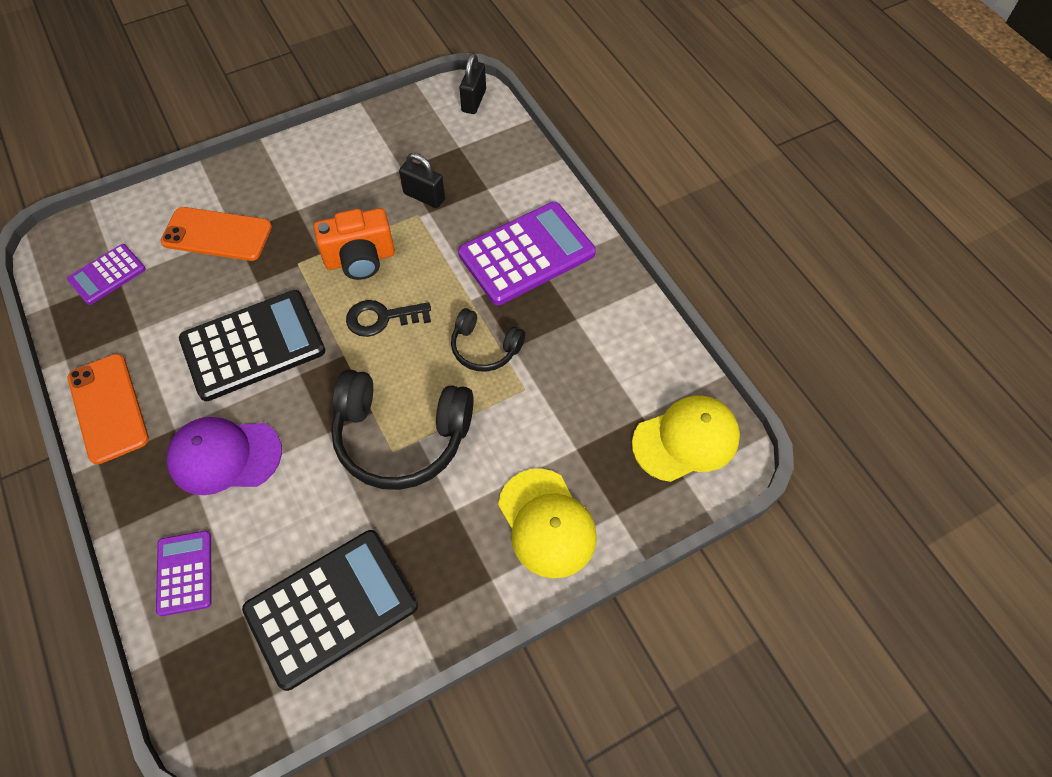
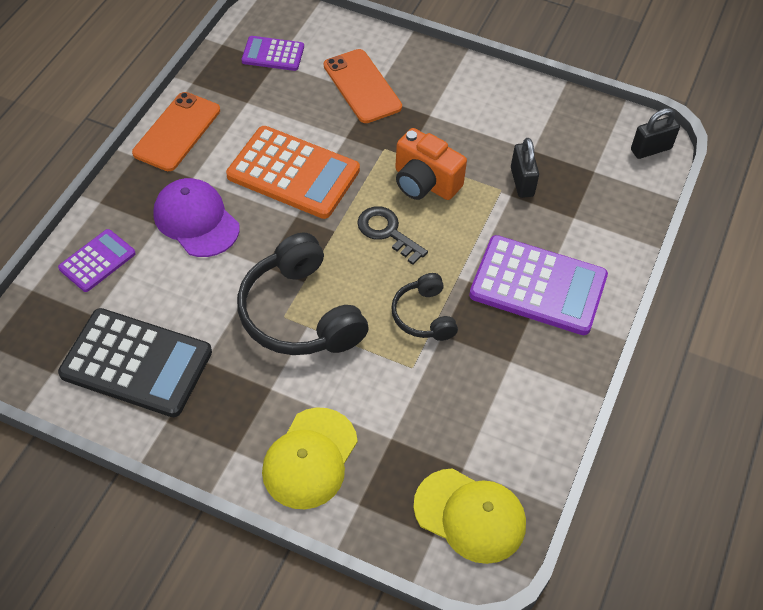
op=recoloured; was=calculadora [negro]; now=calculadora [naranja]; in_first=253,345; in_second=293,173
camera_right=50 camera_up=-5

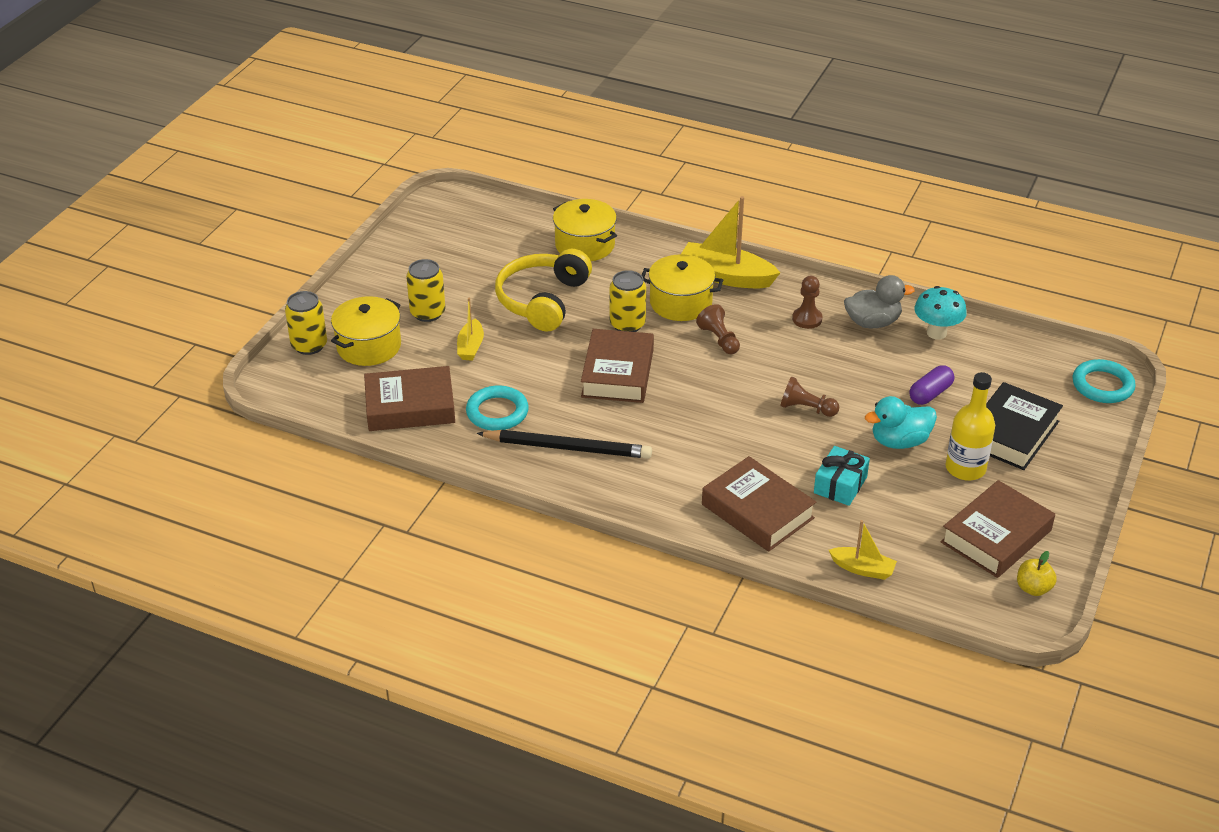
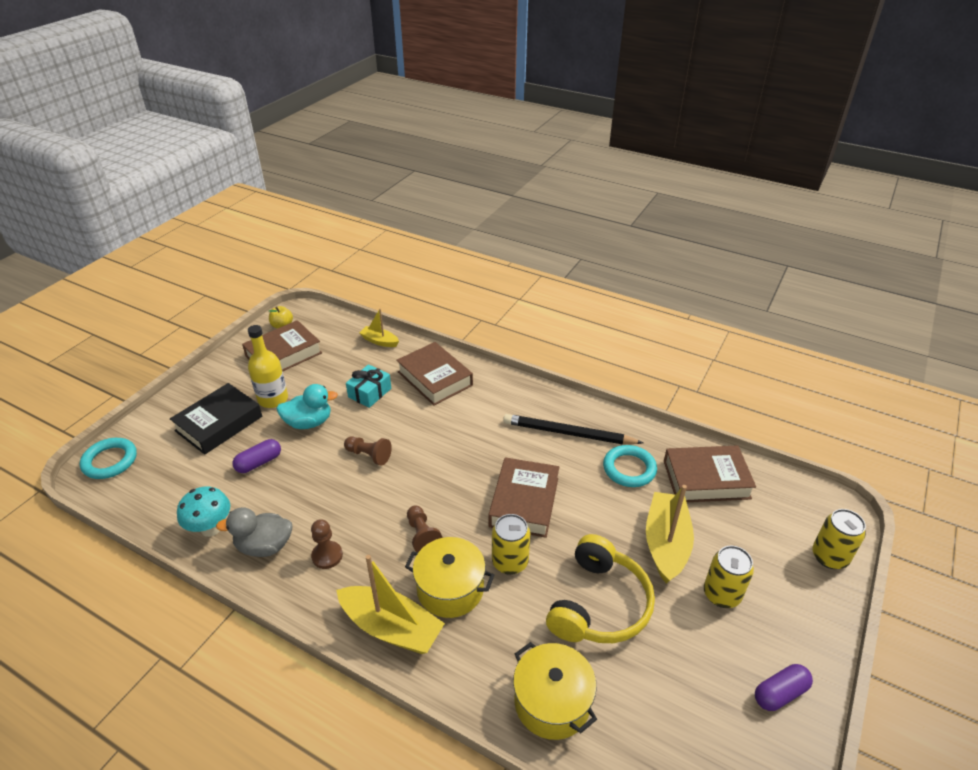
op=resized; was=barco [amarillo]; in_first=470,347; in_second=666,543; ratio=1.83
op=added; now=cápsula [morado]; in_second=780,693
op=removed; was=olla [amarillo]; in_first=369,346
camera_right=-175 camera_up=0

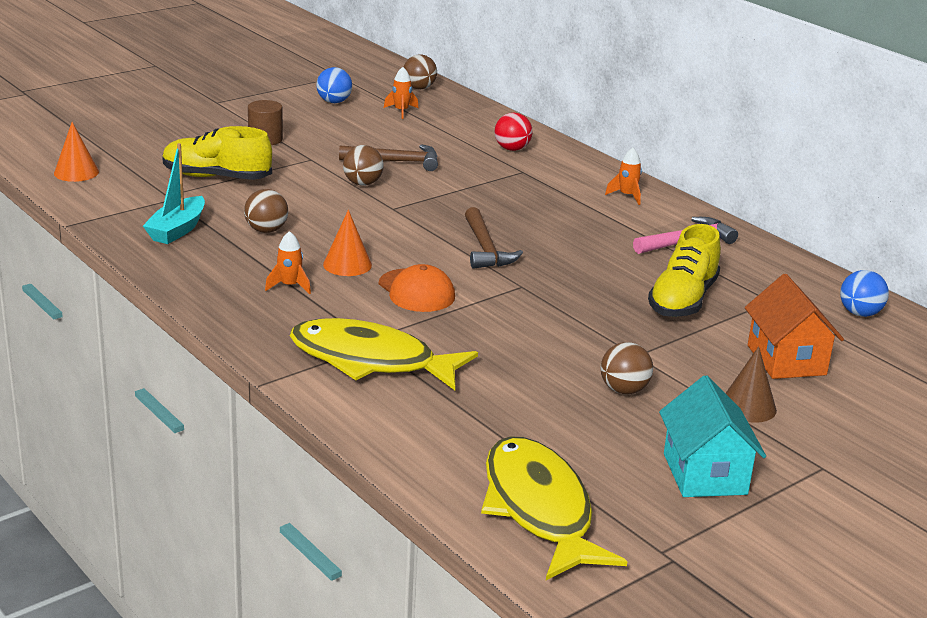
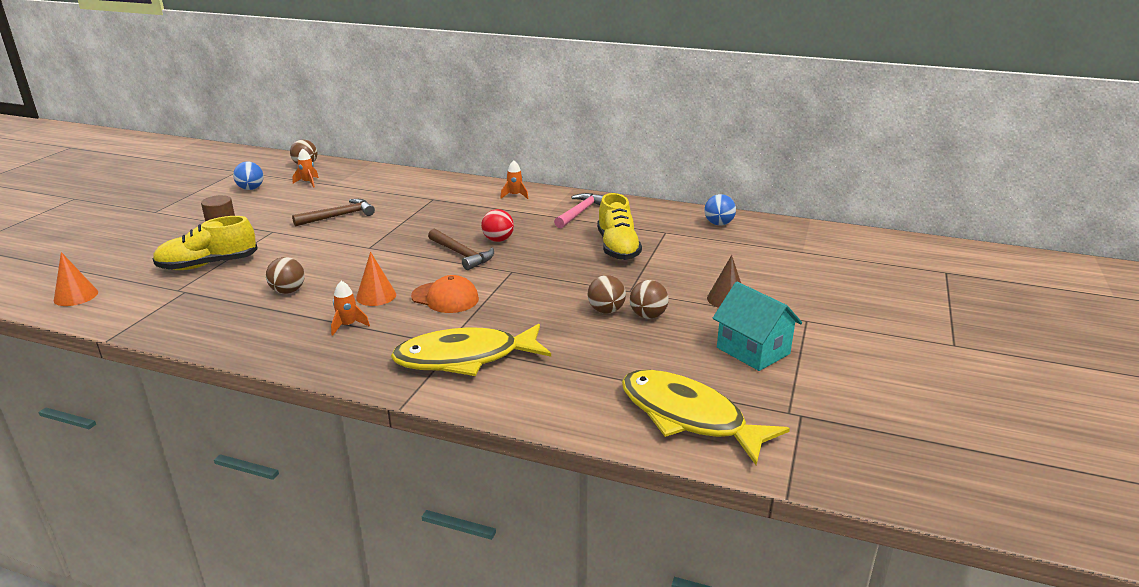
op=moved; was=pelota [rojo]; in_first=512,149; in_second=498,240
op=moved; was=pelota [marrón]; in_first=362,183; in_second=606,310
op=removed; was=barco [turquesa]; in_first=177,230
op=removed; was=casa [naranja]; in_first=786,360
camera_right=-30 camera_up=0

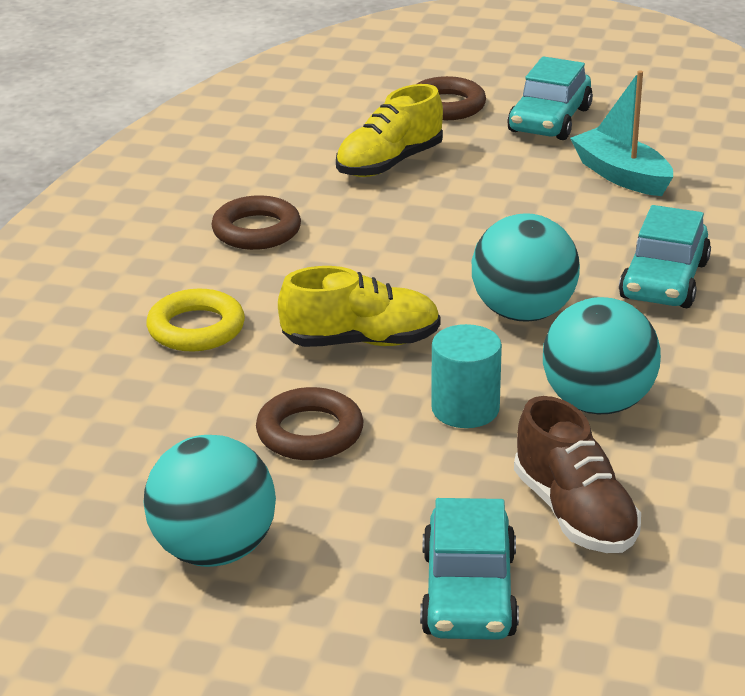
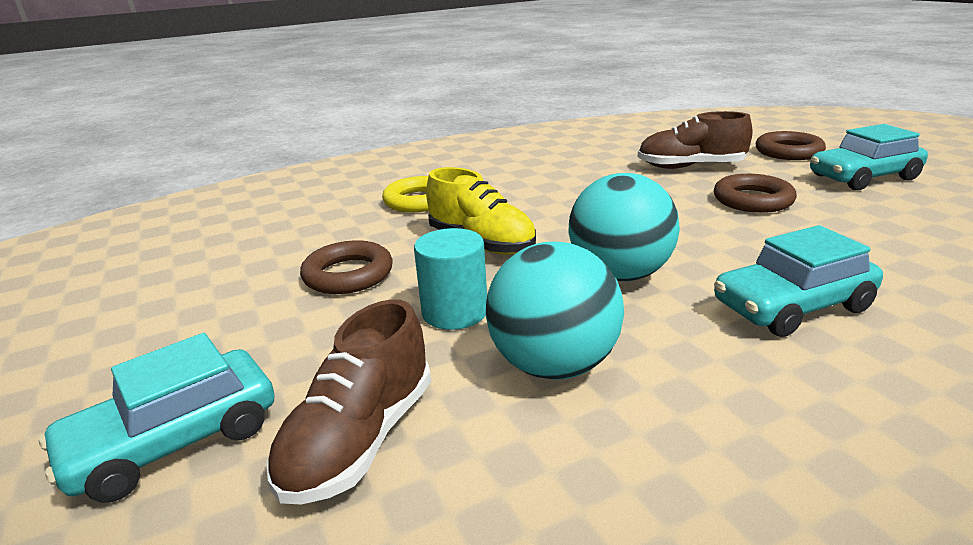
op=recoloured; was=zapato [amarillo]; now=zapato [marrón]; in_first=389,163; in_second=690,167
op=moved; was=anillo [marrón]; in_first=256,230; in_second=752,200
op=removed; was=pelota [turquesa]; in_first=214,551
op=removed; was=barco [turquesa]; in_first=621,175
camera_right=50 camera_up=-5

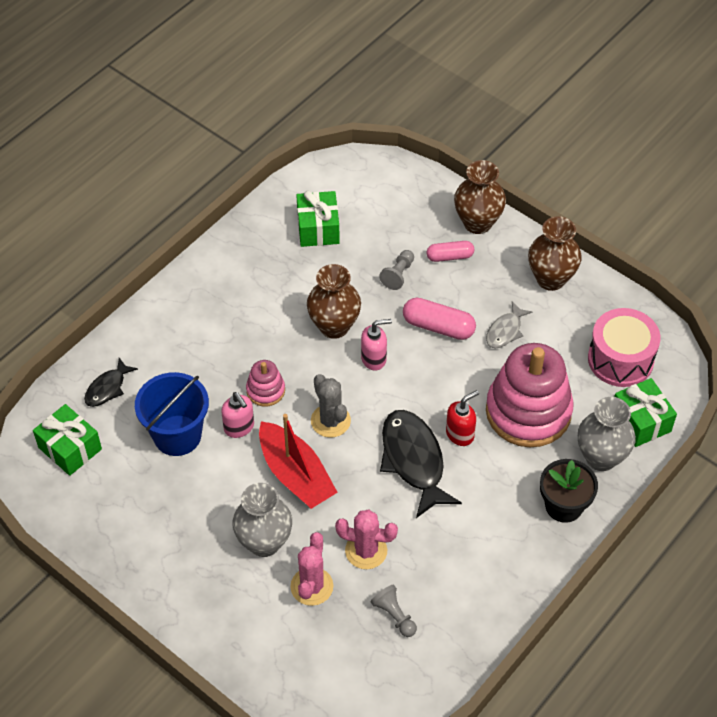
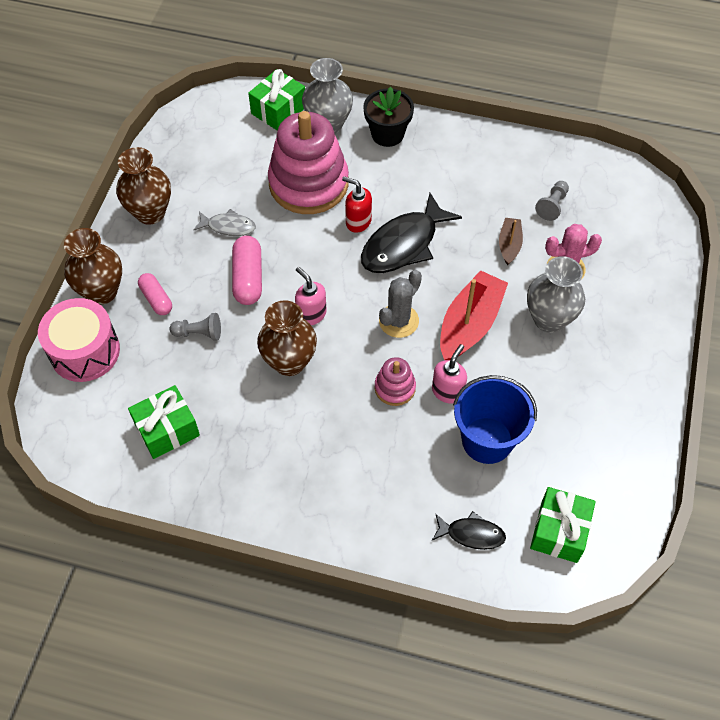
op=moved; was=tambor [rosa]; in_first=620,359; in_second=85,351
op=replaced; was=cactus [rosa]; now=barco [marrón]; in_first=366,551; in_second=509,245
camera_right=-115 camera_up=5

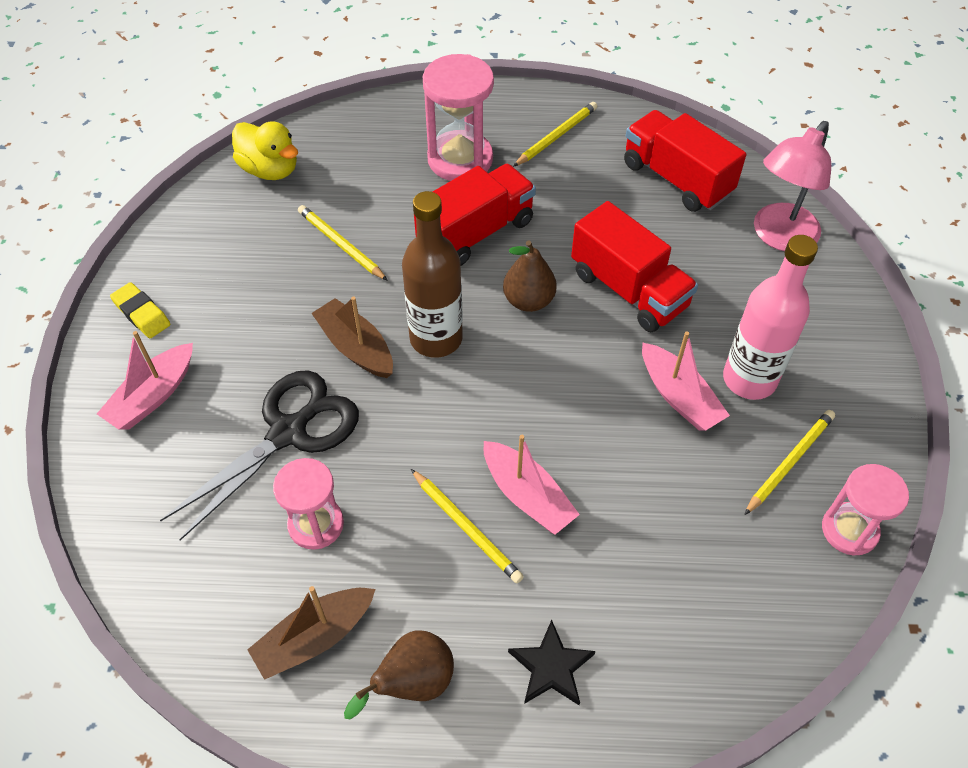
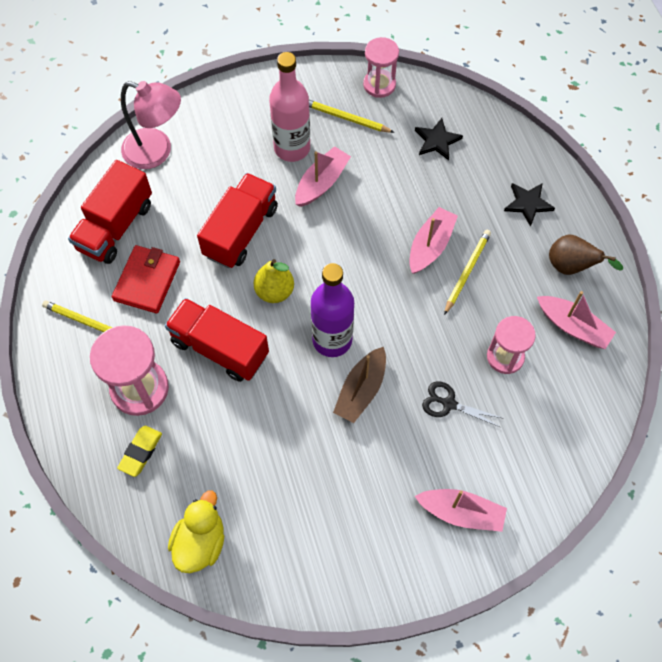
op=added; now=cartera [rojo]; in_second=147,281
op=moved; was=goma de borrar [amarillo]; in_first=142,314; in_second=140,452
op=recoloured; was=pera [marrón]; now=pera [amarillo]; in_first=528,301; in_second=274,291
op=recoloured; was=botella [marrón]; now=botella [morado]; in_first=436,338; in_second=332,340
op=added; now=estrella [negro]; in_second=437,141
op=resized; was=tijeras [negro]; in_first=289,432; in_second=449,403; ratio=0.51
op=recoloured; was=barco [marrón]; now=barco [rosa]; in_first=315,637; in_second=573,326
op=removed; was=lápiz [amarillo]; in_first=341,245
camera_right=-110 camera_up=10

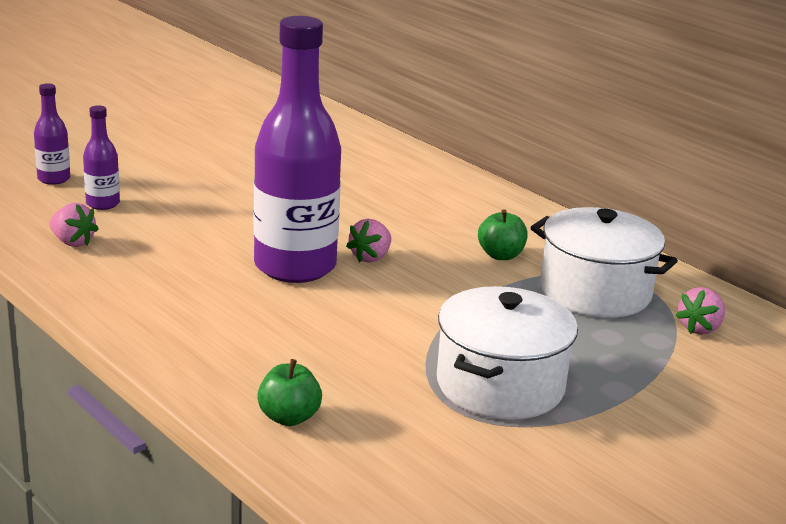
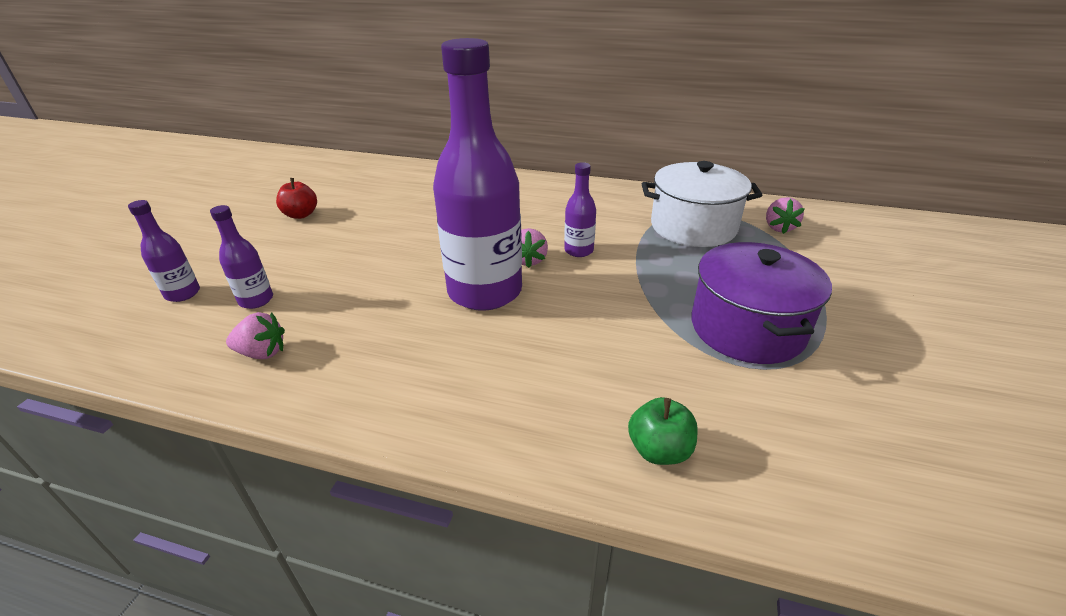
op=added; now=manzana [rojo]; in_second=301,215
op=added; now=botella [morado]; in_second=578,250
op=recoloured; was=olla [blanco]; now=olla [morado]; in_first=500,385; in_second=747,328
op=removed; was=manzana [verde]; in_first=500,255
camera_right=-30 camera_up=10

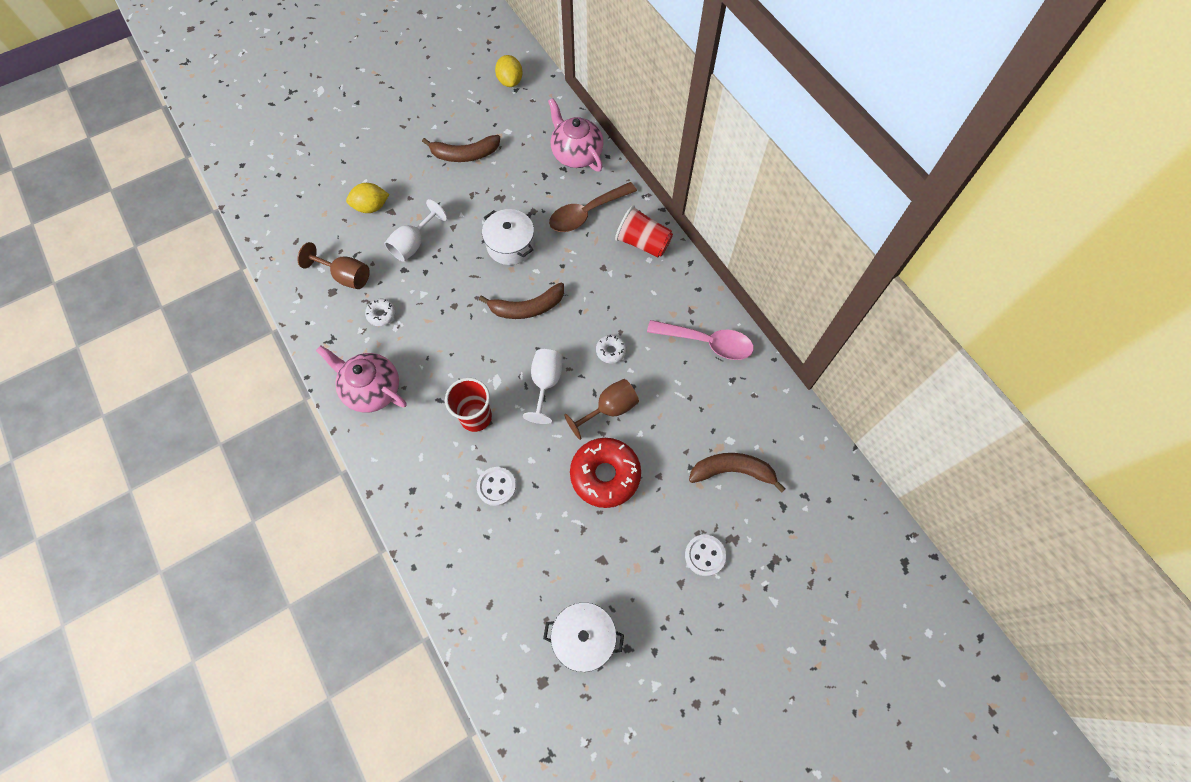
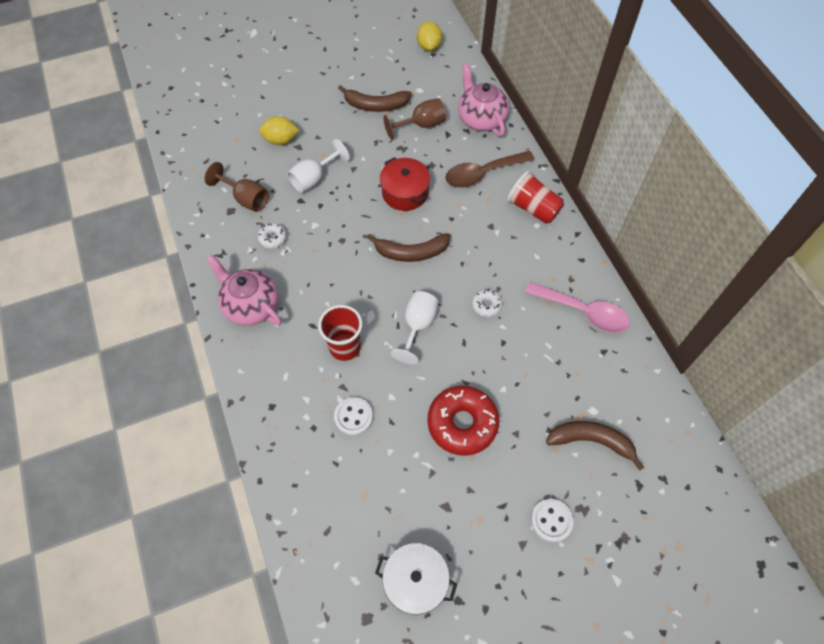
op=recoloured; was=olla [blanco]; now=olla [rojo]; in_first=510,245; in_second=405,192
op=moved; was=copa [marrón]; in_first=609,409; in_second=421,125
camera_right=10 camera_up=-5

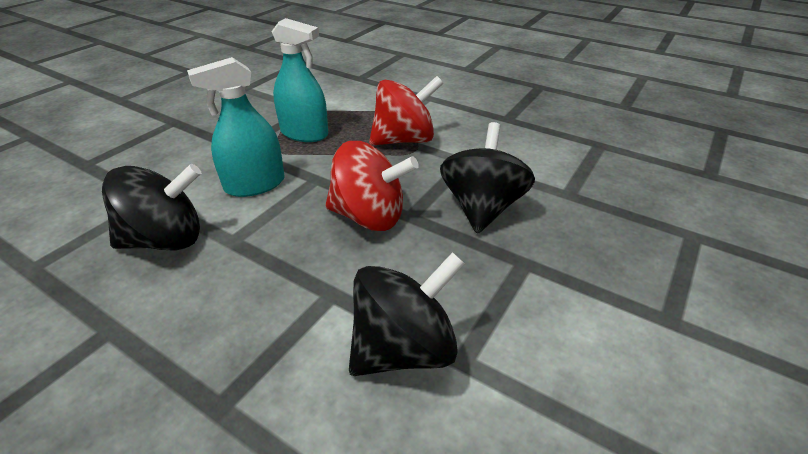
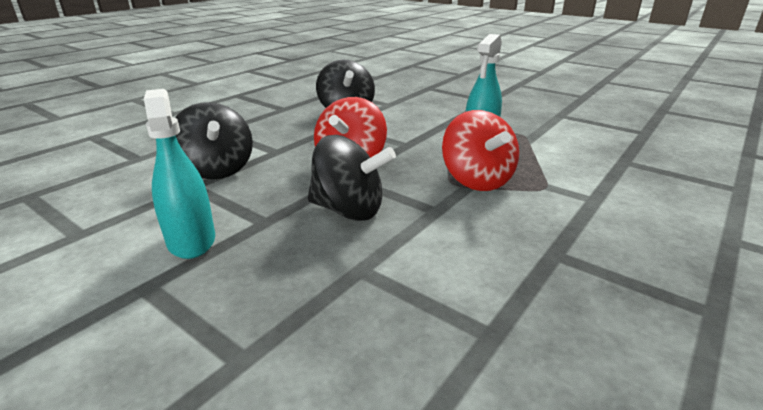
op=moved; was=pulverizador [turquesa]; in_first=255,185; in_second=191,240
camera_right=95 camera_up=-10

